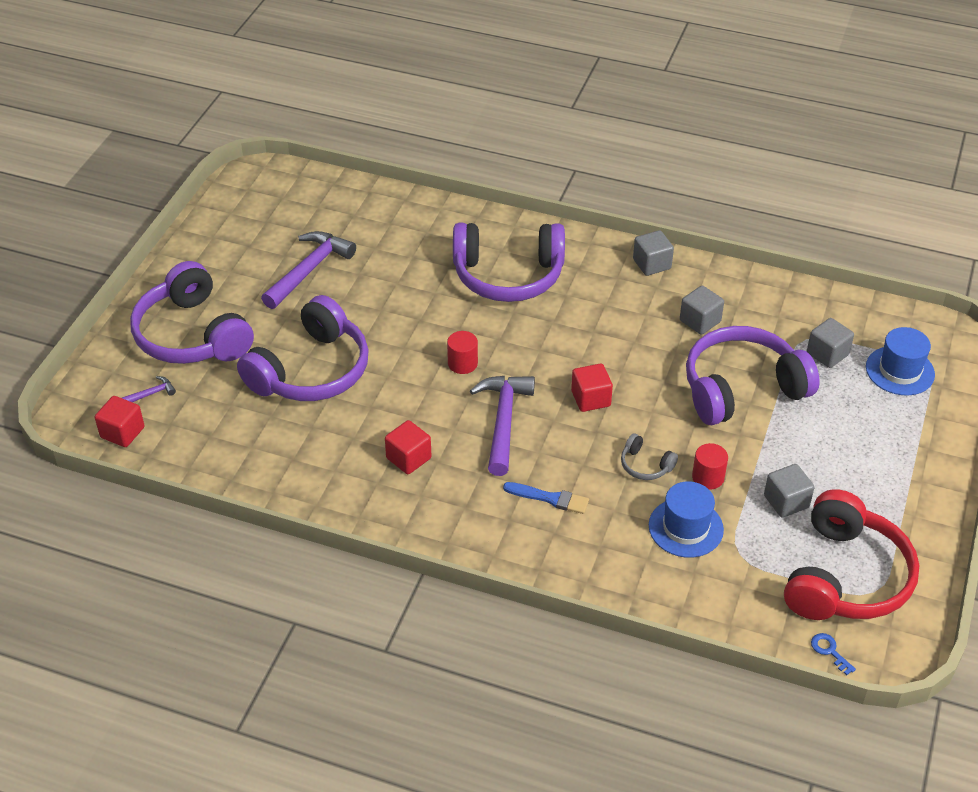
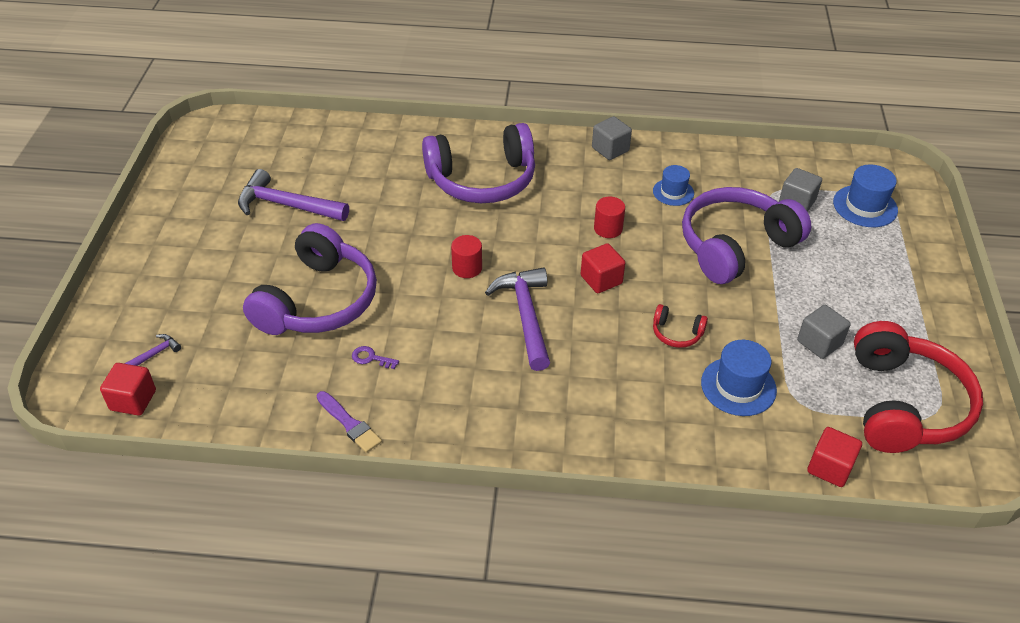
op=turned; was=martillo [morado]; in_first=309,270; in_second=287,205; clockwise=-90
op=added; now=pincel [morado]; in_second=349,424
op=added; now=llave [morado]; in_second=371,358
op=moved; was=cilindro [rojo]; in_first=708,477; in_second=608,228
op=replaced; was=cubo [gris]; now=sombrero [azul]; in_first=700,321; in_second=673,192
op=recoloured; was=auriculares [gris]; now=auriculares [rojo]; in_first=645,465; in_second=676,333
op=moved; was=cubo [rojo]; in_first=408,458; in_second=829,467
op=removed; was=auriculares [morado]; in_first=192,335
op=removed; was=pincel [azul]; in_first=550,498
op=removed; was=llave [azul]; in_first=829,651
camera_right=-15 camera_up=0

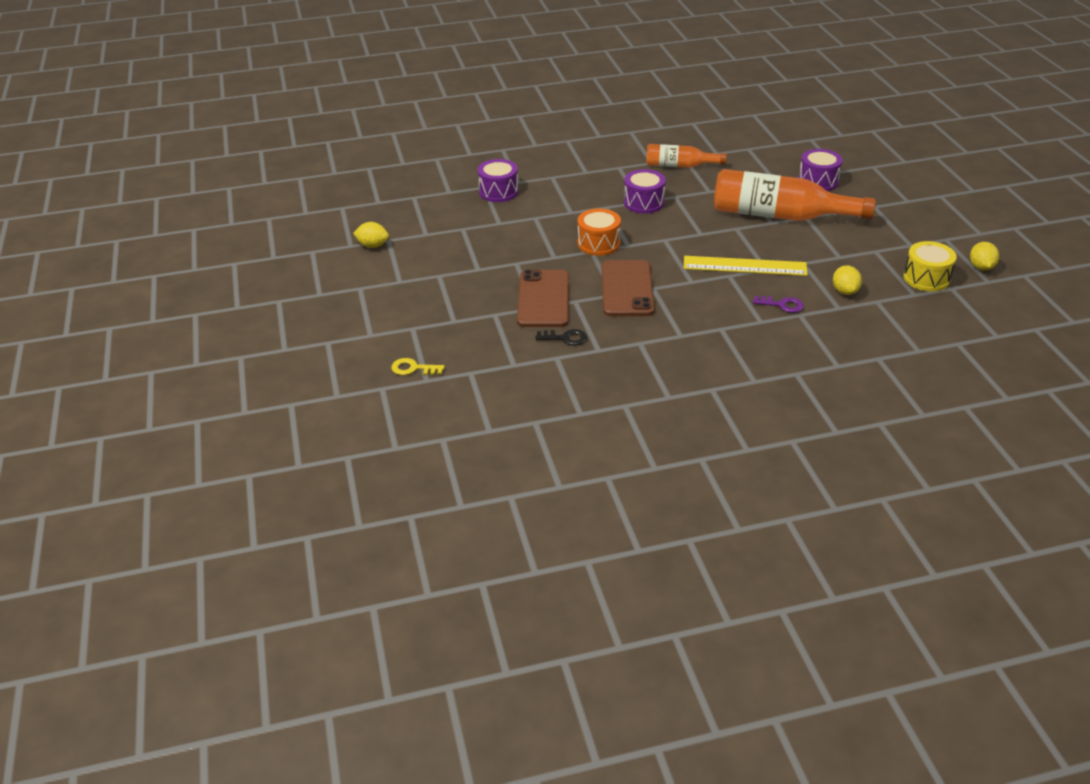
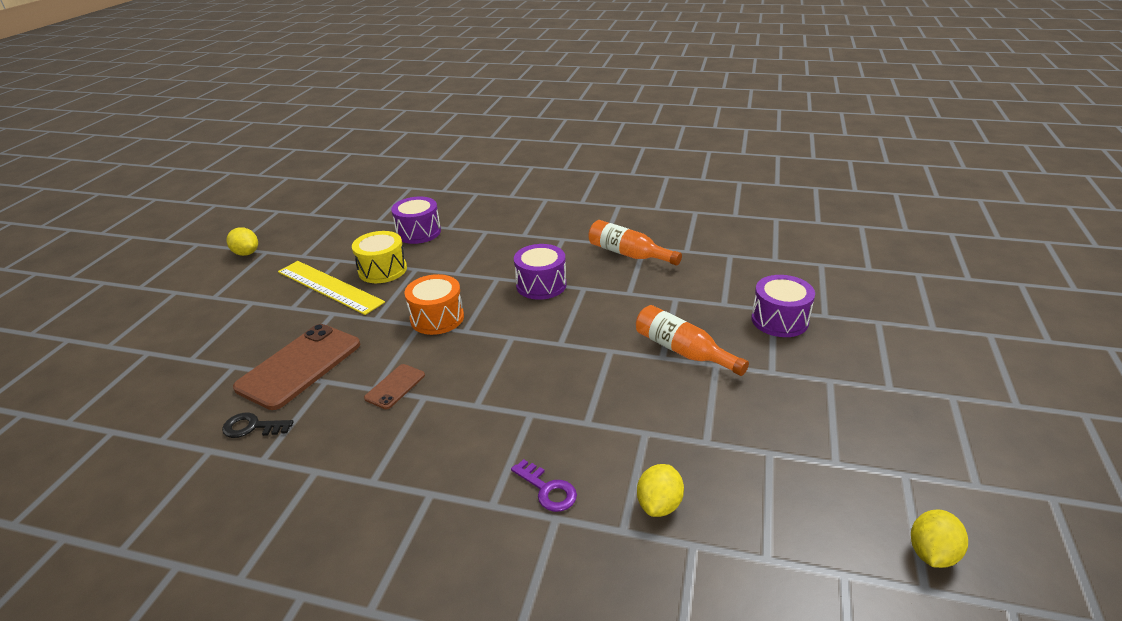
op=turned; was=llave [negro]; in_first=565,338; in_second=252,427; clockwise=150
op=moved; was=regla [amarillo]; in_first=745,266; in_second=329,287
op=moved; was=tambor [amarillo]; in_first=926,278; in_second=382,270
op=resized; was=móvil [marrón]; in_first=627,289; in_second=395,386; ratio=0.49
op=resized; was=botella [naranja]; in_first=780,215; in_second=683,351; ratio=0.55
op=removed; was=llave [amarillo]; in_first=413,368
camera_right=30 camera_up=-5

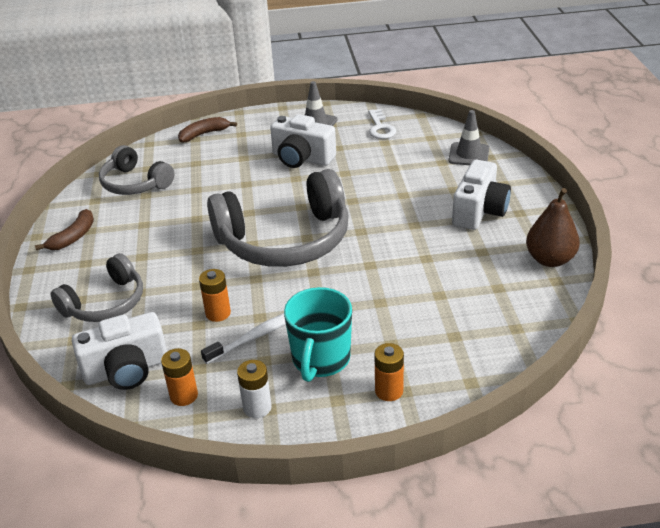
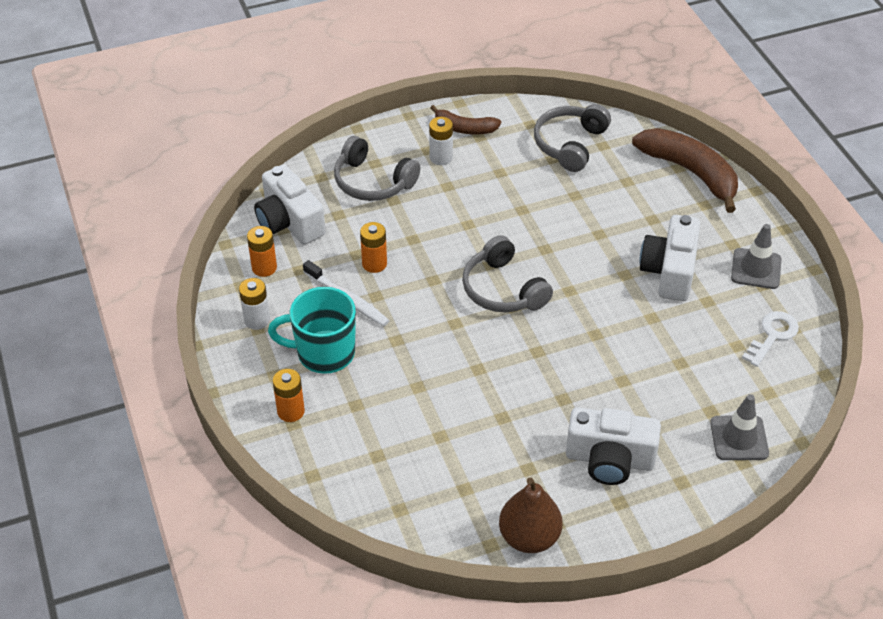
op=added; now=pila [blanco]; in_second=441,157
op=resized; was=auriculares [gris]; in_first=285,239; in_second=503,289; ratio=0.57
op=resized; was=plátano [marrón]; in_first=204,134; in_second=690,172; ratio=1.77
op=turned; was=llave [blanco]; in_first=380,128; in_second=772,336; clockwise=150
camera_right=75 camera_up=10

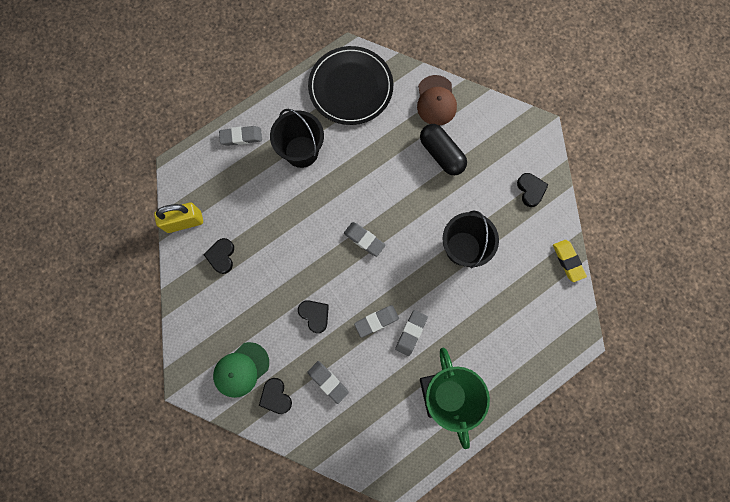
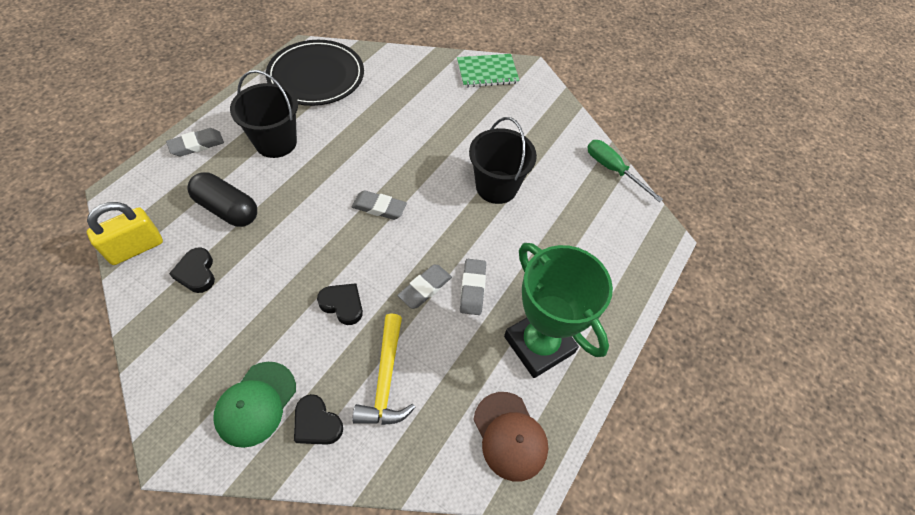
op=moved; was=cápsula [negro]; in_first=441,154; in_second=227,209
op=replaced; was=goma de borrar [gris]; now=martillo [amarillo]; in_first=328,382; in_second=385,379
op=added; now=cuaderno [verde]; in_second=487,72
op=moved; was=gorra [marrón]; in_first=436,101; in_second=510,436
op=replaced; was=goma de borrar [amarillo]; now=destornillador [verde]; in_first=568,261; in_second=613,170
op=removed; was=corazón [negro]; in_first=530,190
camera_right=-25 camera_up=-20

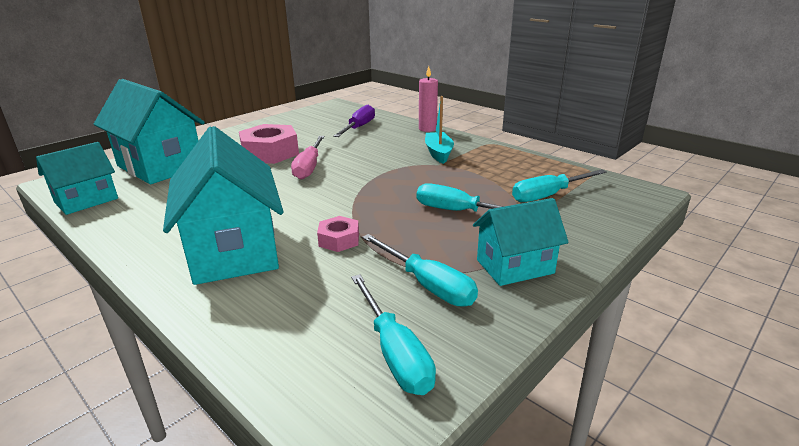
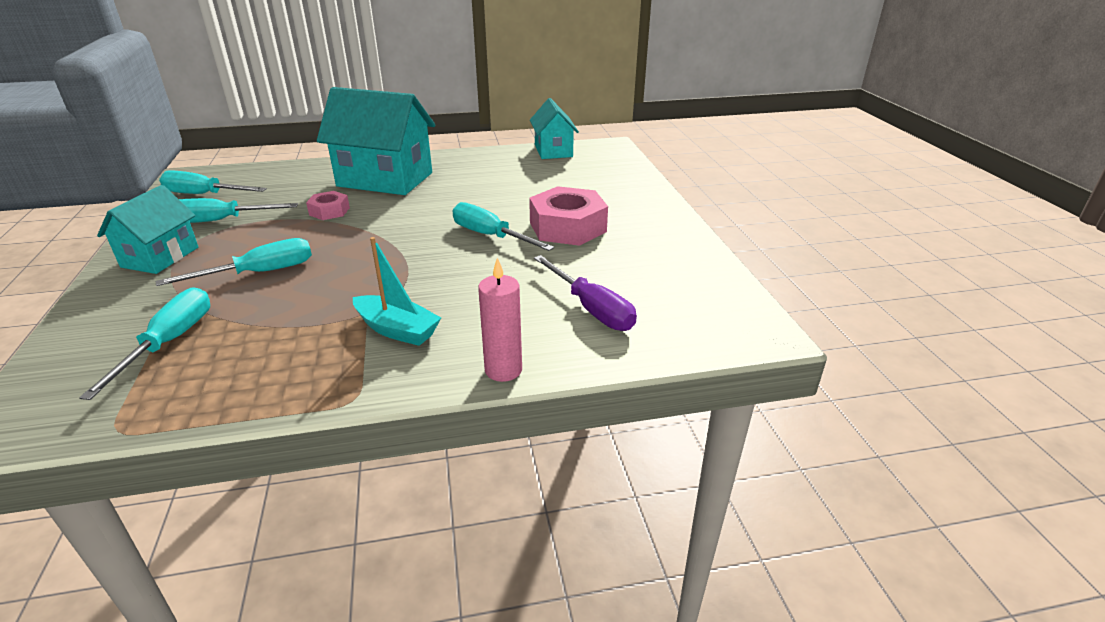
op=recoloured; was=destornillador [rosa]; now=destornillador [turquesa]; in_first=309,167; in_second=490,236
op=removed; was=casa [turquesa]; in_first=160,166
camera_right=125 camera_up=5

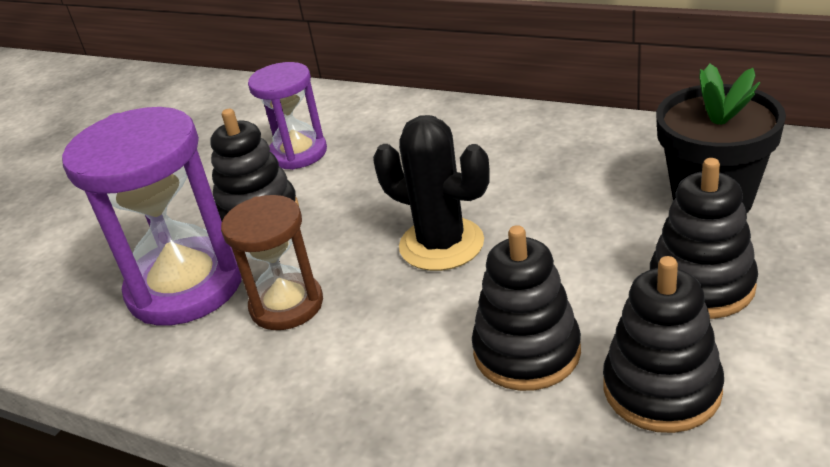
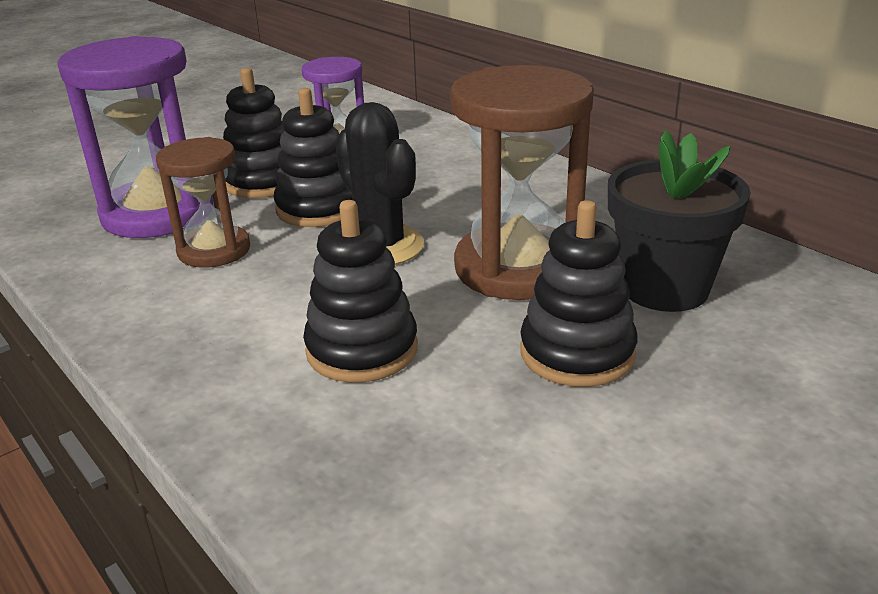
op=moved; was=juguete apilable [negro]; in_first=661,388; in_second=318,208
op=added; now=reloj de arena [marrón]; in_second=517,268
camera_right=20 camera_up=-5

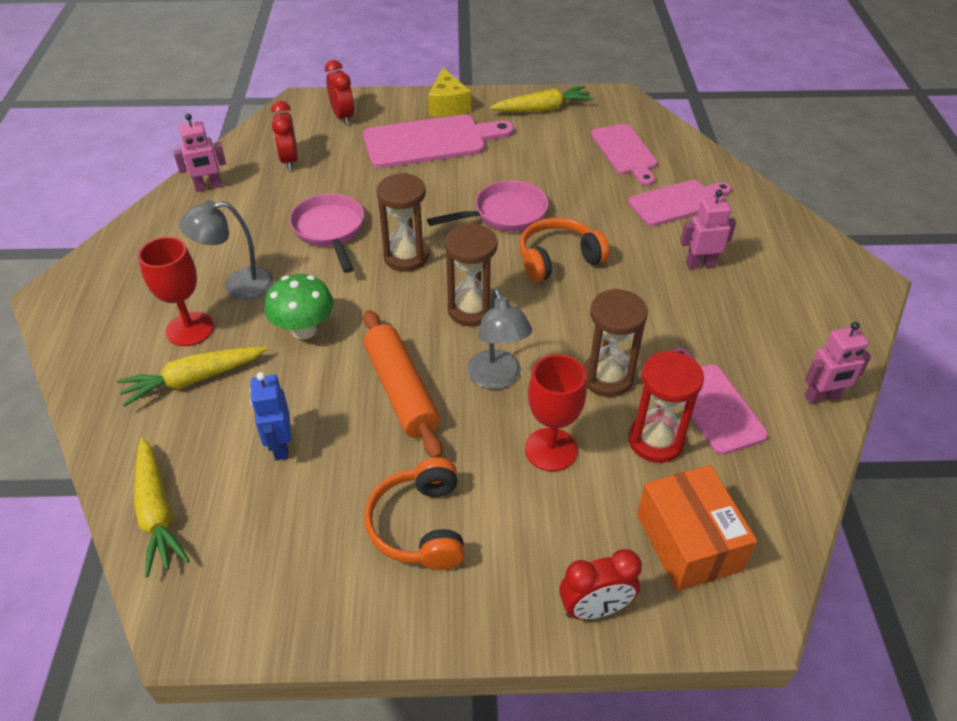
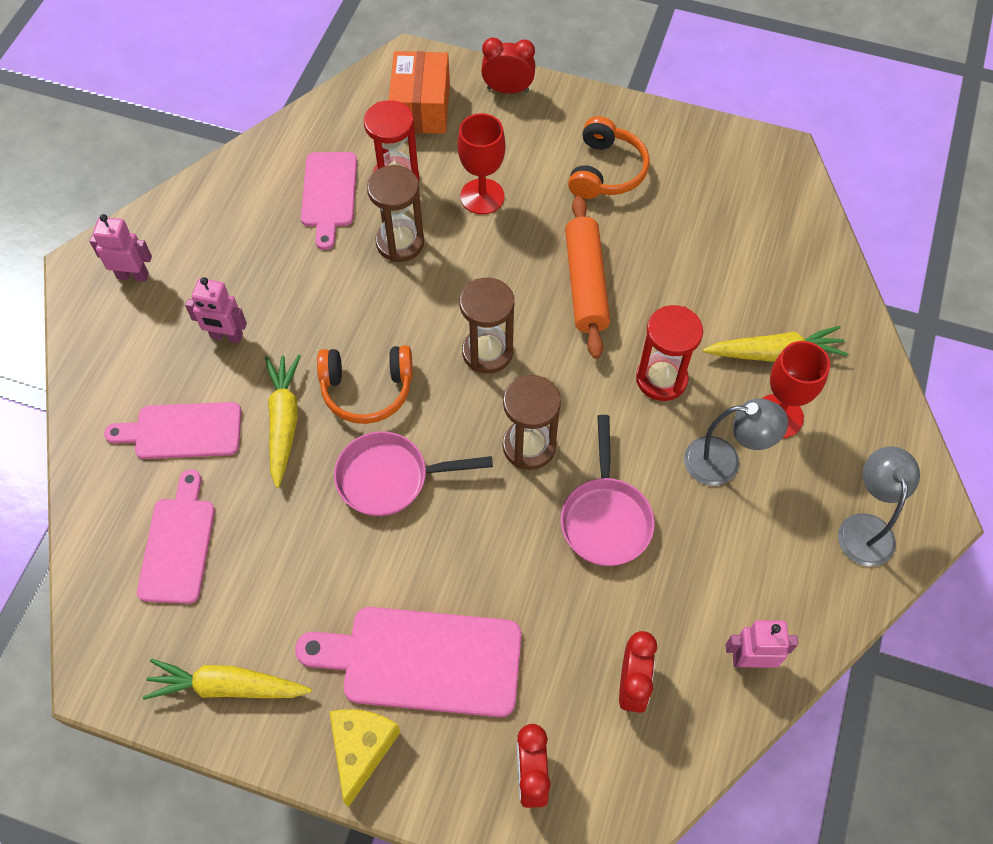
op=moved; was=robot [rosa]; in_first=822,397; in_second=133,275
op=moved; was=zanahoria [amarillo]; in_first=157,512; in_second=284,422
op=replaced; was=seta [verde]; now=reloj de arena [rojo]; in_first=304,330; in_second=661,379
op=moved; was=lámpara [gris]; in_first=497,378; in_second=865,527
op=removed; was=robot [azul]; in_first=280,446
camera_right=-160 camera_up=15

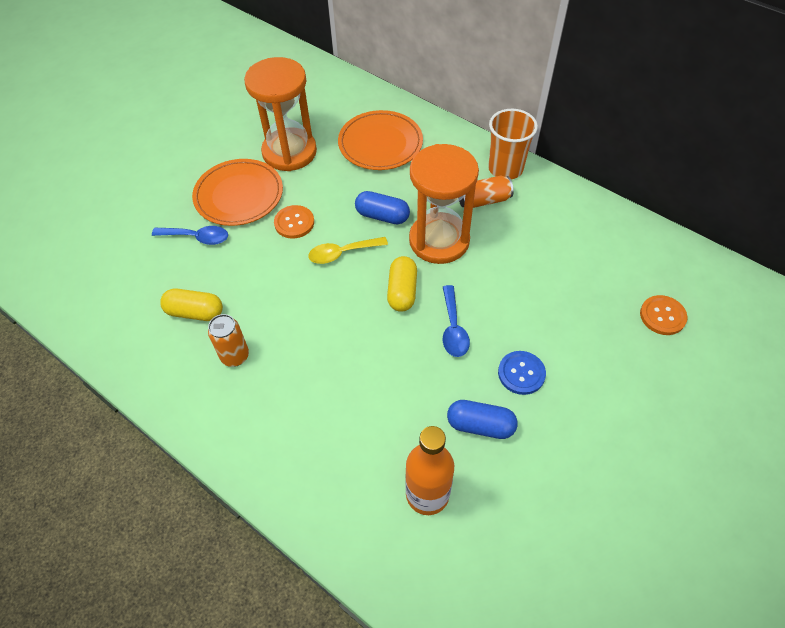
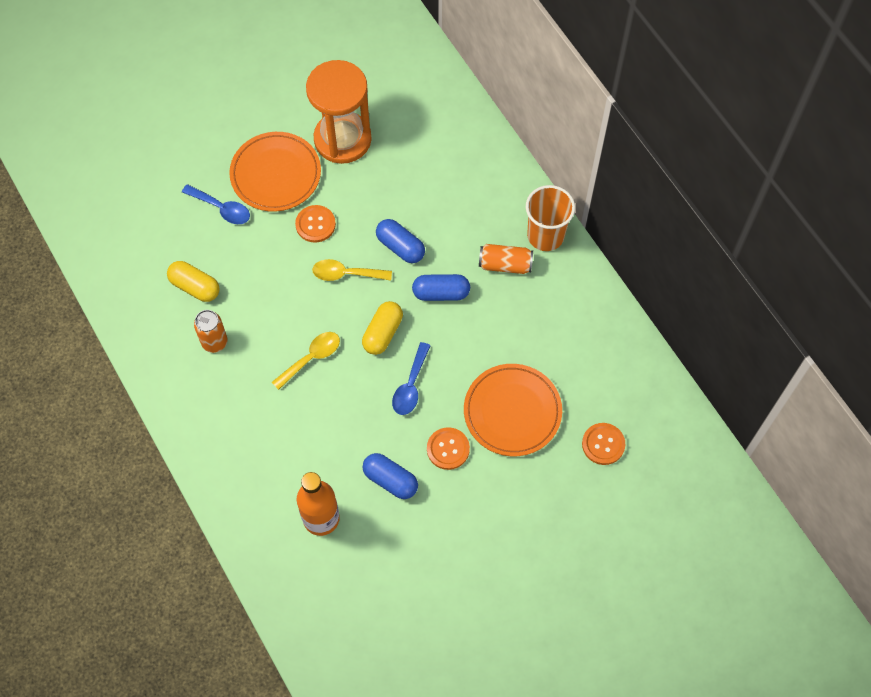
op=added; now=cuchara [amarillo]; in_second=311,358
op=replaced; was=reloj de arena [naranja]; now=cápsula [azul]; in_first=439,240; in_second=441,293
op=recoloured; was=botón [azul]; now=botón [naranja]; in_first=521,373; in_second=448,449
op=moved; was=plato [naranja]; in_first=380,143; in_second=512,411
camera_right=20 camera_up=10

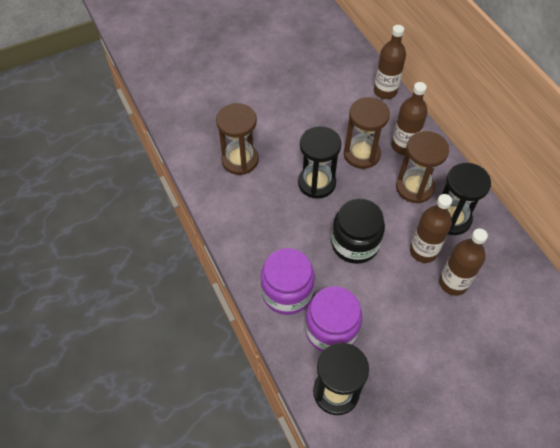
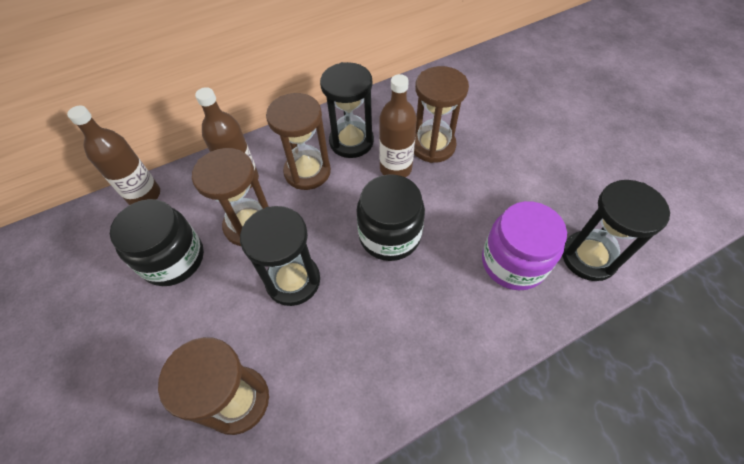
op=added; now=tarro [negro]; in_second=173,259
op=replaced; was=botella [marrón]; now=reloj de arena [marrón]; in_first=453,283; in_second=432,146
op=removed; was=tarro [morado]; in_first=287,292
camera_right=-90 camera_up=0

